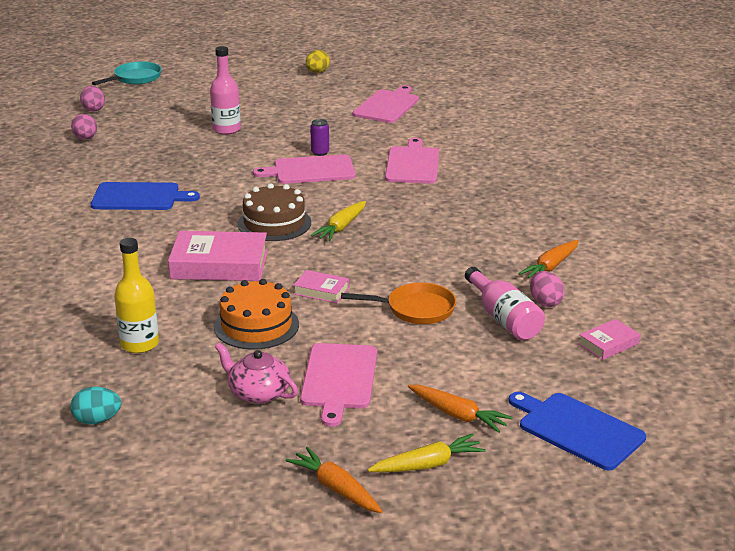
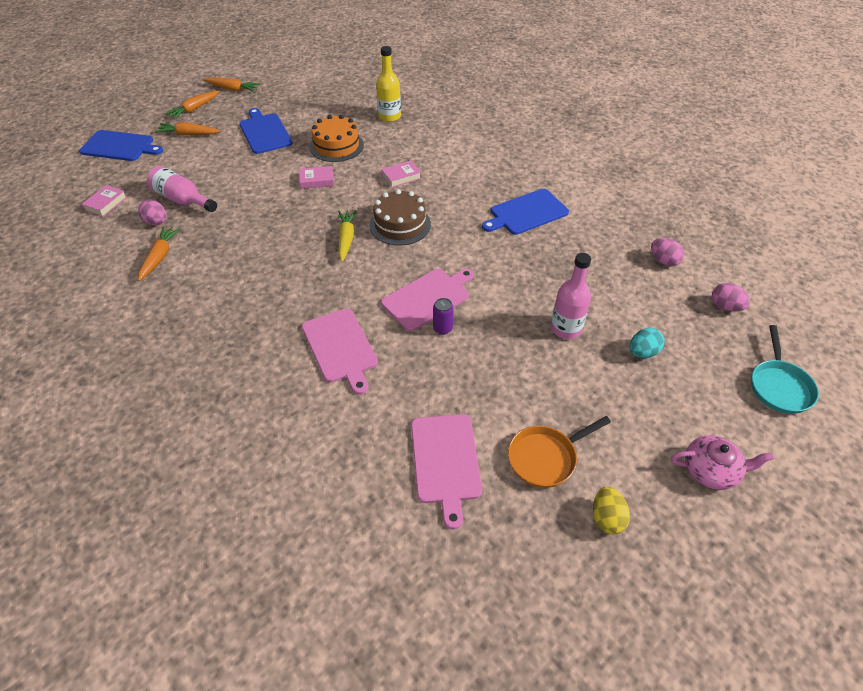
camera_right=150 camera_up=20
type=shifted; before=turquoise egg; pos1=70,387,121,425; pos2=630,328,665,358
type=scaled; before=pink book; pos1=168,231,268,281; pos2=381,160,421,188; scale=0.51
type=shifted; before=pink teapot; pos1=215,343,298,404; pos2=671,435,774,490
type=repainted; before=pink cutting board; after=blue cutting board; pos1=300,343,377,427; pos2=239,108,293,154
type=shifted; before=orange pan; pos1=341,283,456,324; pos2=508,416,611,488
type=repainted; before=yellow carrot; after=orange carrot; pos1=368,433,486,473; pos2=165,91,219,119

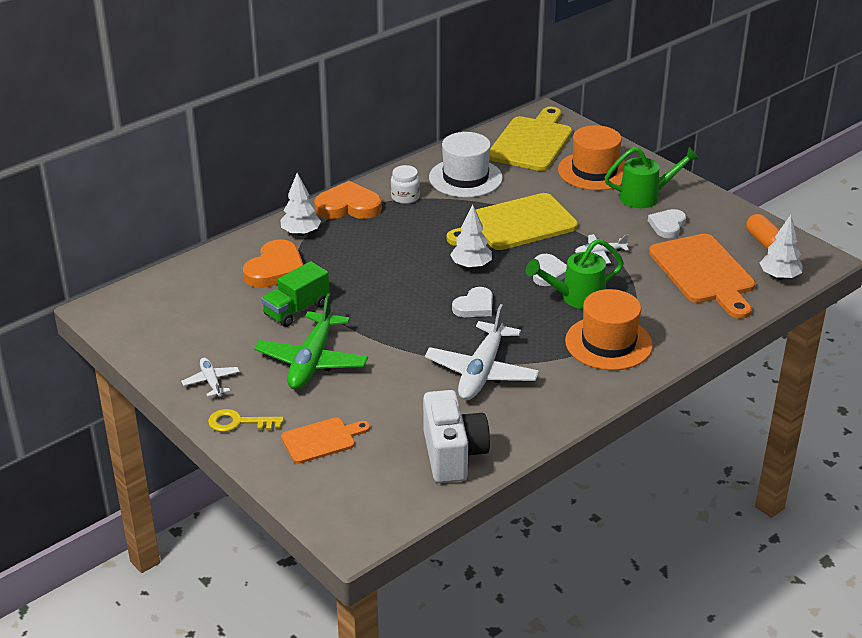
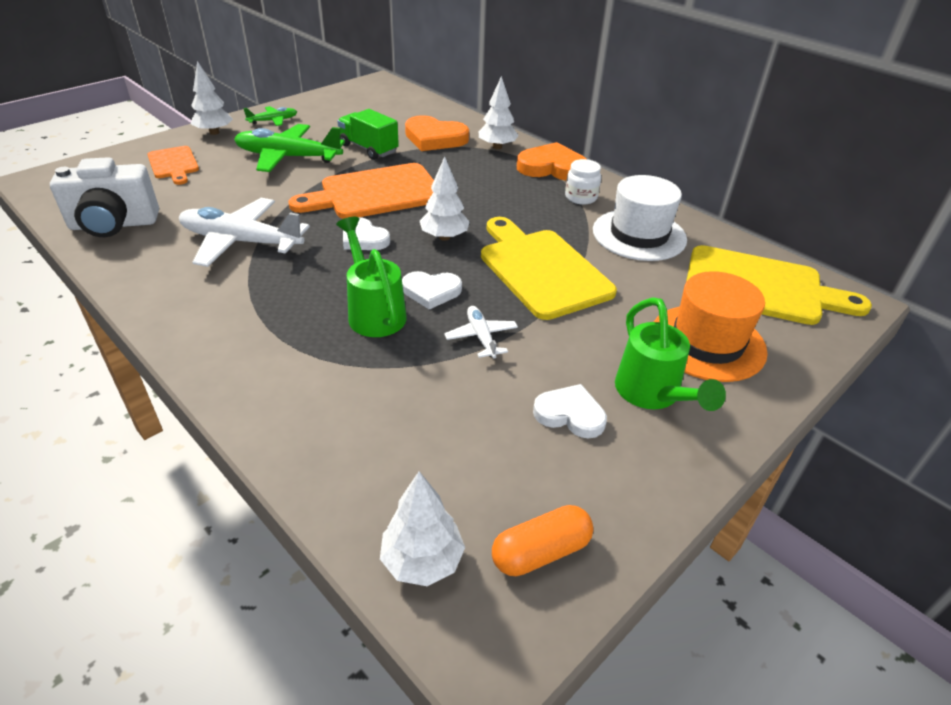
camera_right=85 camera_up=5
type=repainted; before=white plane; after=green plane; pos1=181,358,240,397; pos2=243,106,297,126
type=swapped; before=yellow key; after=white tree; pos1=208,409,284,432; pos2=191,61,233,135
type=rotated; before=orange heart; pos1=314,181,382,219; pos2=517,142,586,181; turn=-75
type=gone; before=orange hat; pos1=565,289,653,370
type=shifted; before=orange cutting board; pos1=649,234,755,319; pos2=289,163,434,219

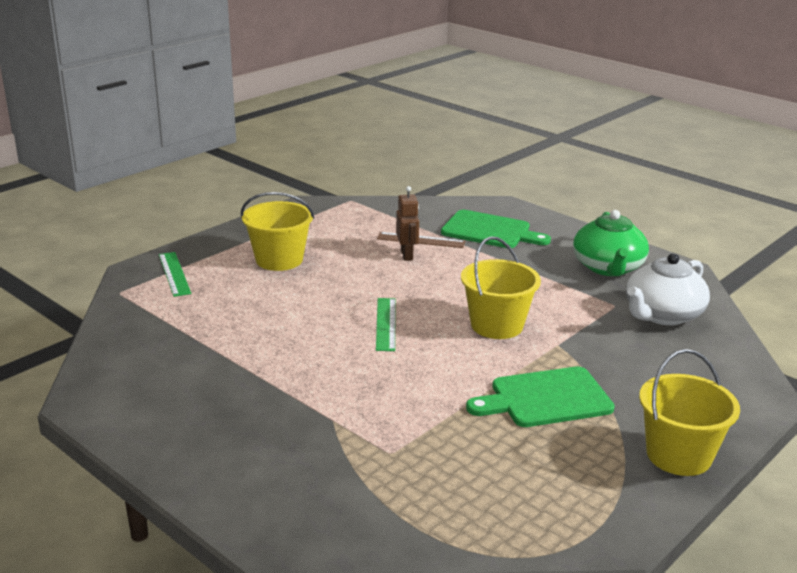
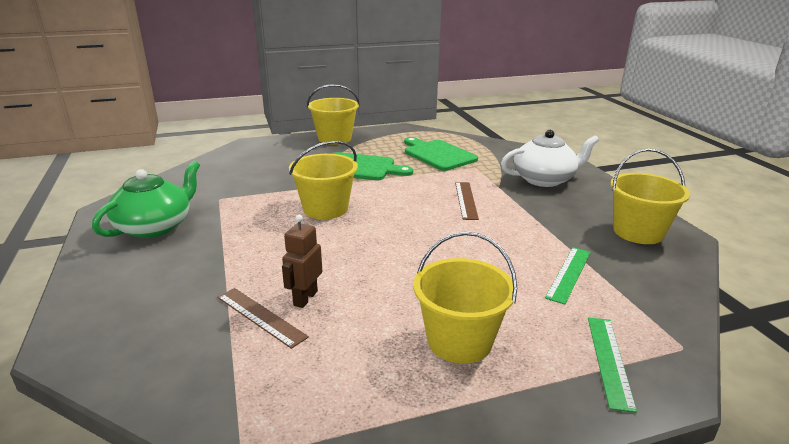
camera_right=-150 camera_up=0
type=shifted; before=green ruler; pos1=376,298,395,351; pos2=545,247,591,305
type=shifted; before=green cutting board; pos1=441,210,551,248; pos2=404,137,478,171
type=shifted; before=white teapot; pos1=626,253,710,325; pos2=501,130,599,187
type=new; after=brown ruler; pos2=455,182,479,220
type=new; after=yellow bucket; pos2=610,148,690,244

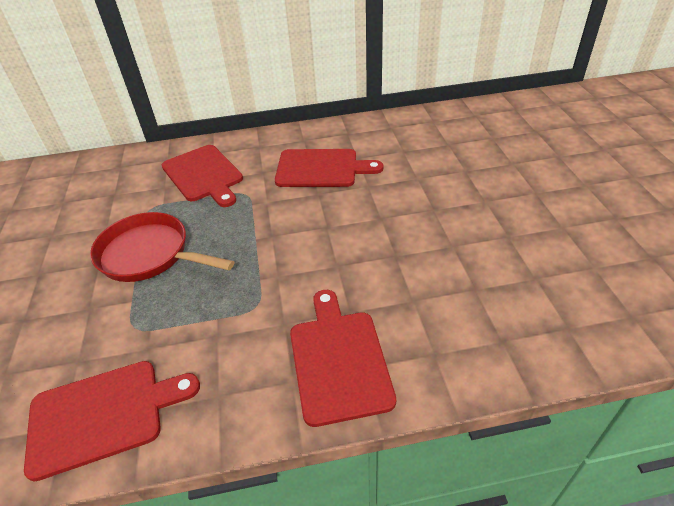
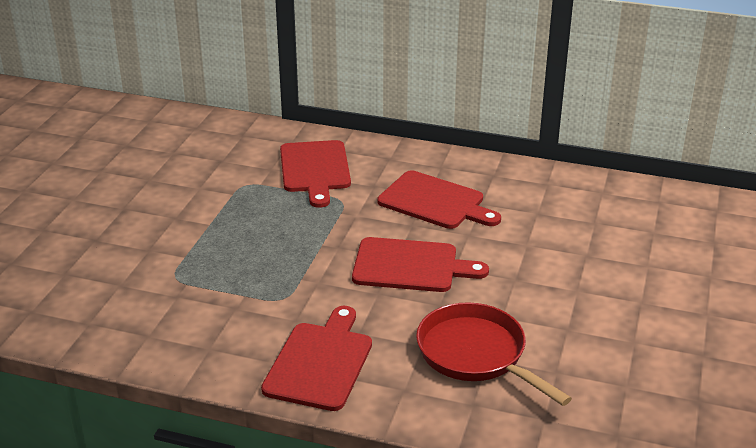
camera_right=25 camera_up=-10
type=shifted; before=red cutting board; pos1=24,361,200,481; pos2=352,237,489,292
type=shifted; before=red pan; pos1=90,212,234,282; pos2=416,302,572,406

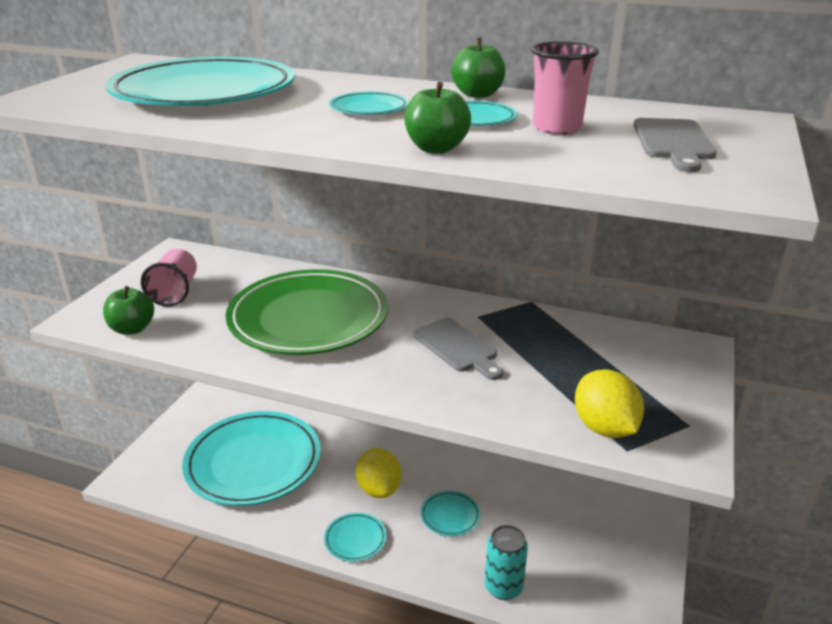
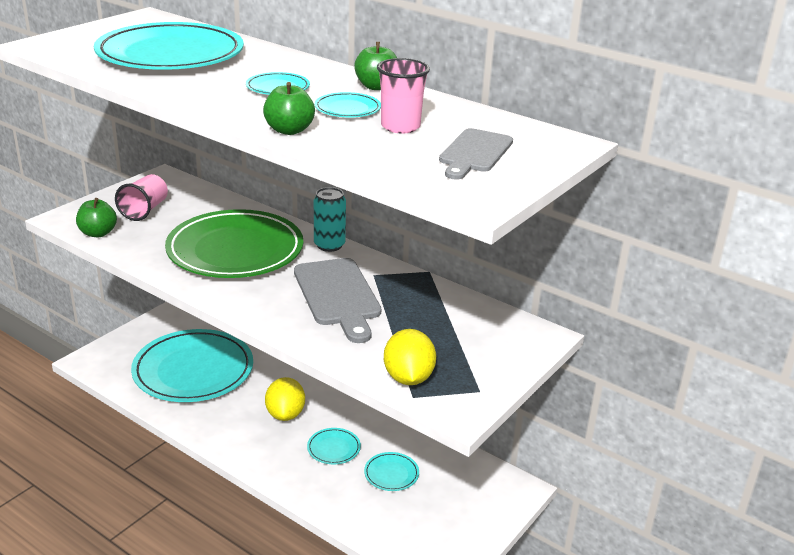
camera_right=15 camera_up=0
type=shifted; before=turquoise plate; pos1=324,513,386,562; pos2=364,452,419,491
type=scaled; before=grey cutting board; pos1=413,318,503,380; pos2=294,258,381,343; scale=1.53
type=shifted; before=turquoise can; pos1=485,525,528,600; pos2=314,187,346,252

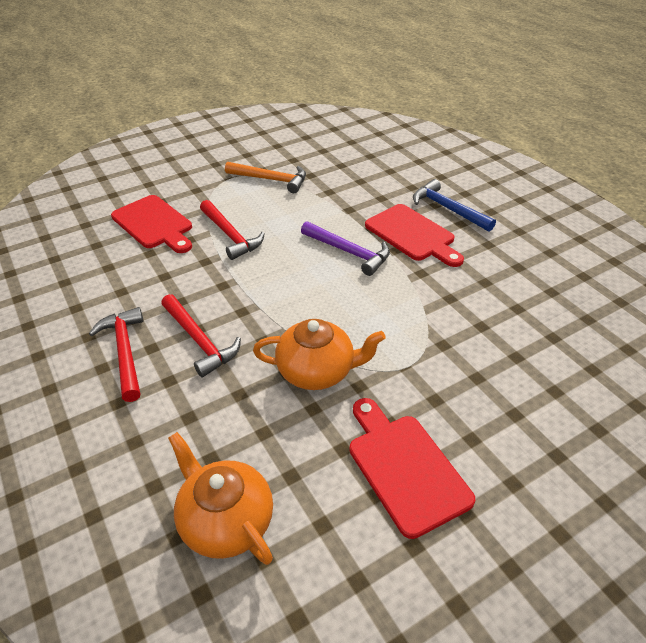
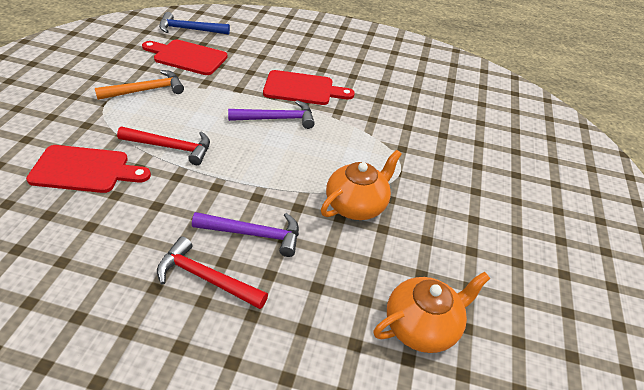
camera_right=-50 camera_up=0
type=repainted; before=red hammer; after=purple hammer; pos1=161,294,241,377; pos2=192,212,299,257
type=rotated; before=orange teapot; pos1=168,432,273,565; pos2=373,272,490,353; turn=150
type=shifted; before=red cutting board; pos1=350,398,475,539; pos2=142,40,227,75
type=shifted; before=blue hammer; pos1=413,179,496,232; pos2=159,12,230,34

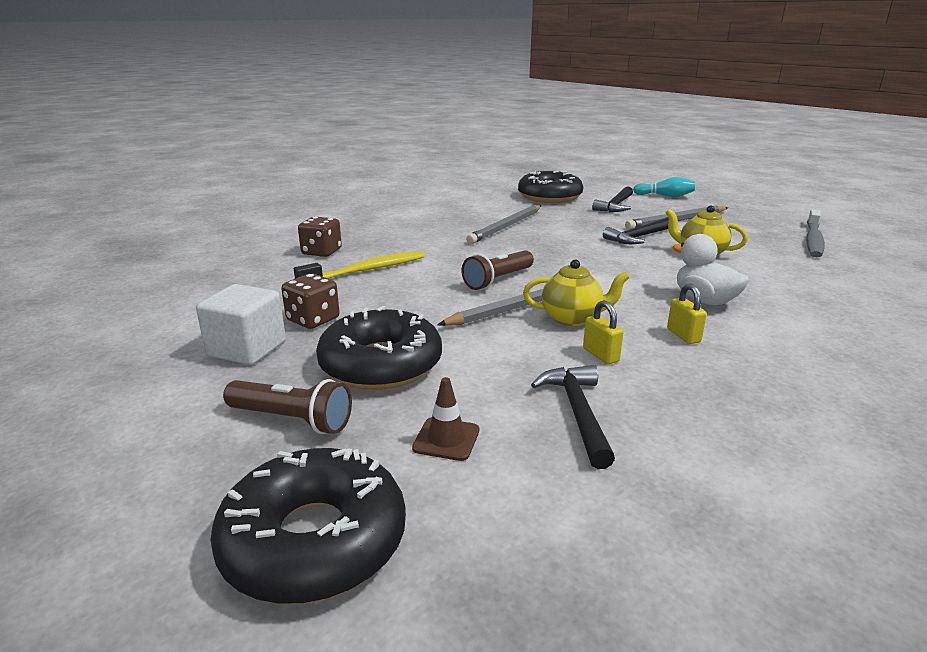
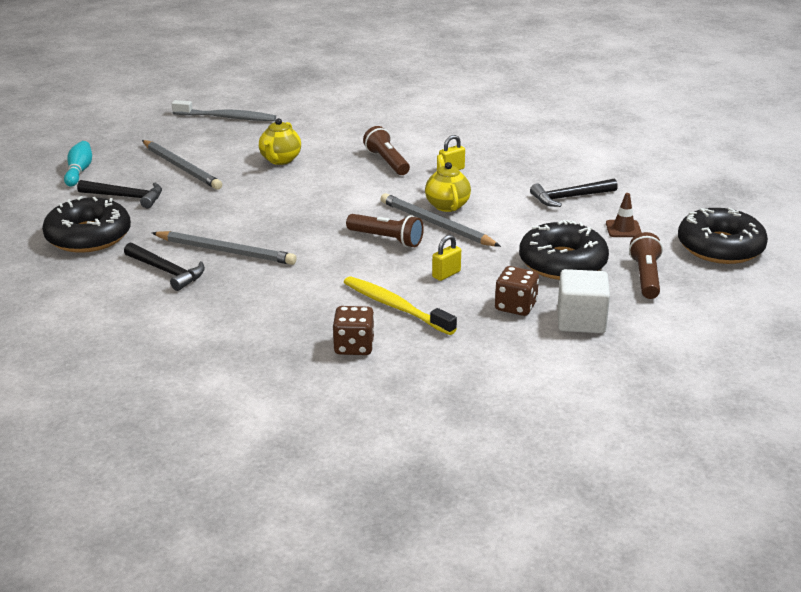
camera_right=-105 camera_up=5
type=shifted; before=yellow padlock; pos1=583,300,624,364; pos2=432,235,461,281
type=shifted; before=black hammer; pos1=603,217,669,244; pos2=124,242,205,291
type=swapped; before=white duck; after=brown flashlight; pos1=673,234,749,305; pos2=363,126,410,175

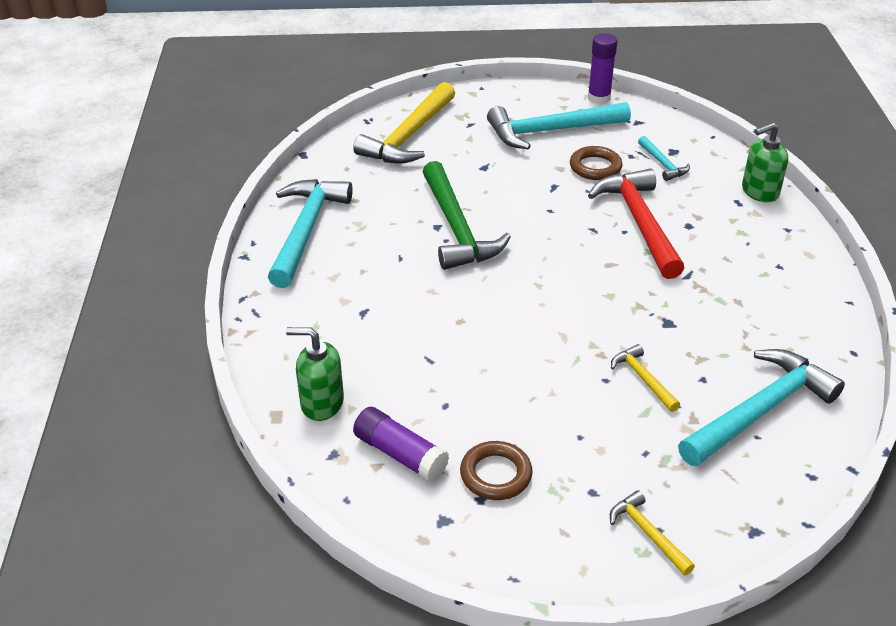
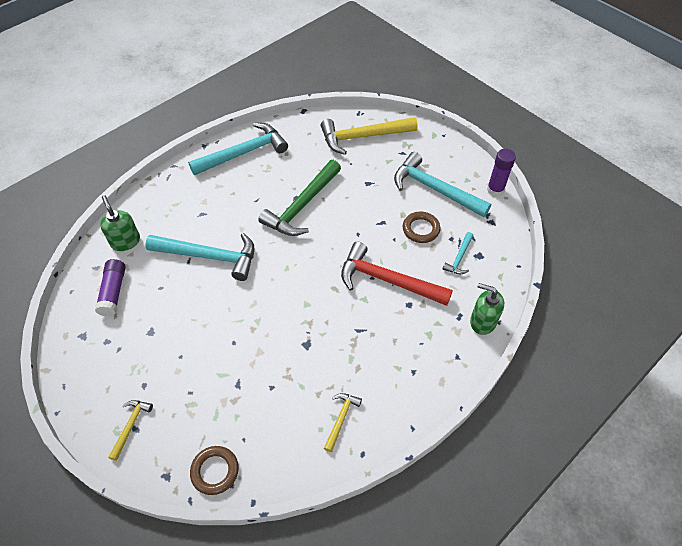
camera_right=50 camera_up=15
type=shifted; before=brown ring; pos1=460,441,533,500; pos2=190,446,239,495
type=rotated; before=red hammer; pos1=588,168,684,279; pos2=341,242,453,306; turn=-105
type=shifted; before=yellow hammer; pos1=611,344,680,412; pos2=324,393,362,452
type=shifted; before=turquoise hammer; pos1=678,349,845,466; pos2=145,233,254,281

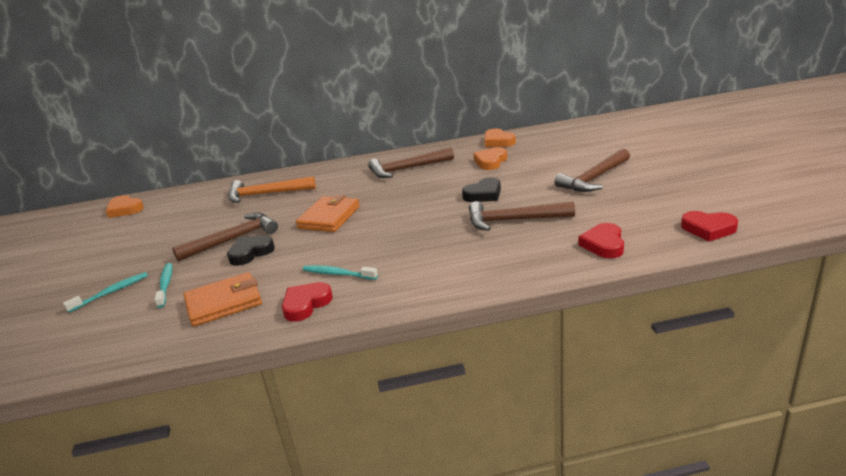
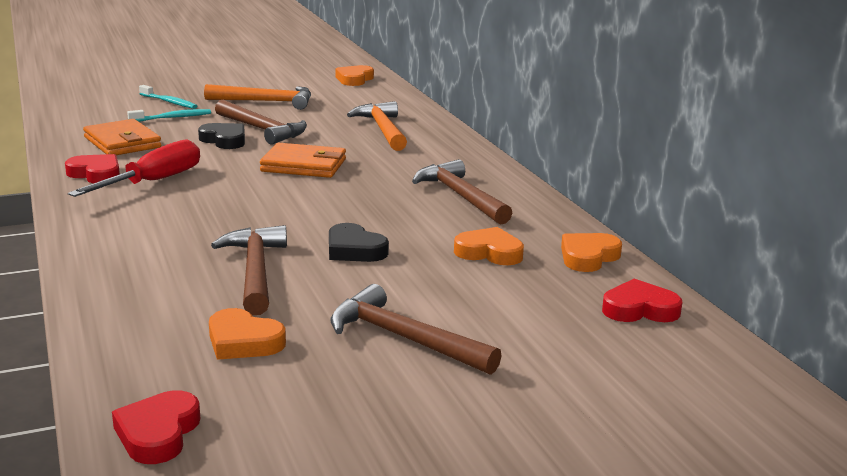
camera_right=75 camera_up=-5
type=swapped; before=turquoise toothbrush; after=red screwdriver; pos1=303,265,378,280; pos2=68,140,200,197
type=shifted; before=red heart; pos1=578,223,624,258; pos2=602,279,682,322
type=new; after=orange hammer; pos2=204,84,311,110
type=new; after=orange heart; pos2=209,308,286,360

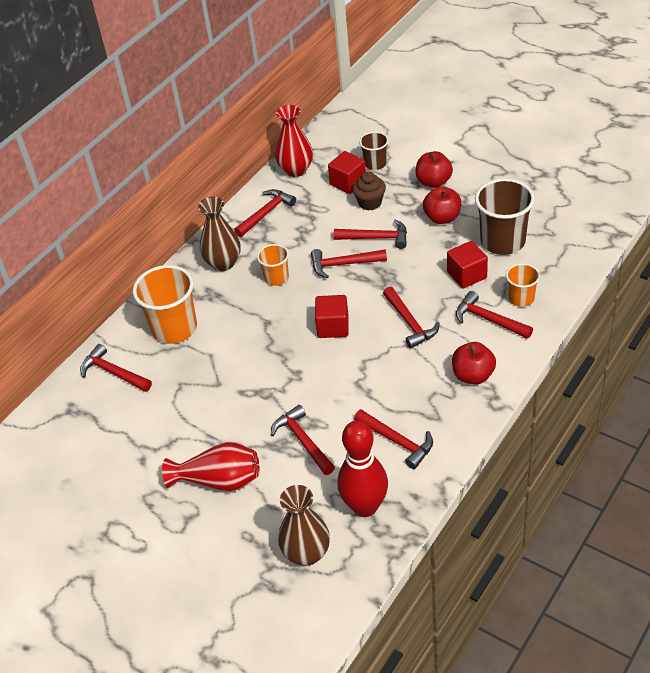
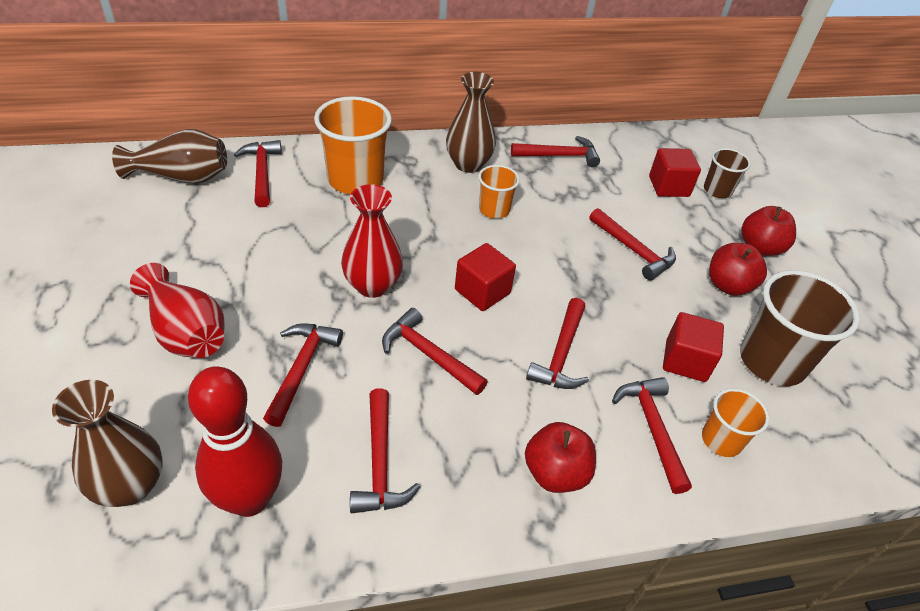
camera_right=35 camera_up=0
type=shifted; before=red vase; pos1=275,105,313,177; pos2=341,184,403,298
type=shifted; before=red hammer; pos1=311,249,387,278; pos2=382,308,488,395
type=gone; before=brown cupcake; pos1=352,171,386,210
type=new; after=brown vase; pos2=112,129,227,184

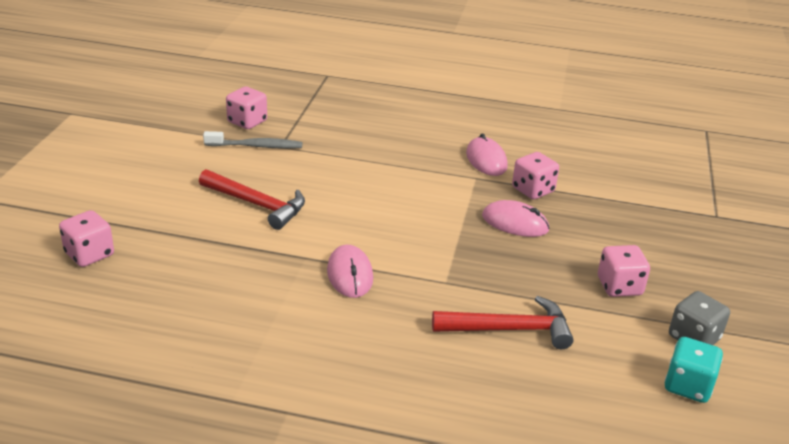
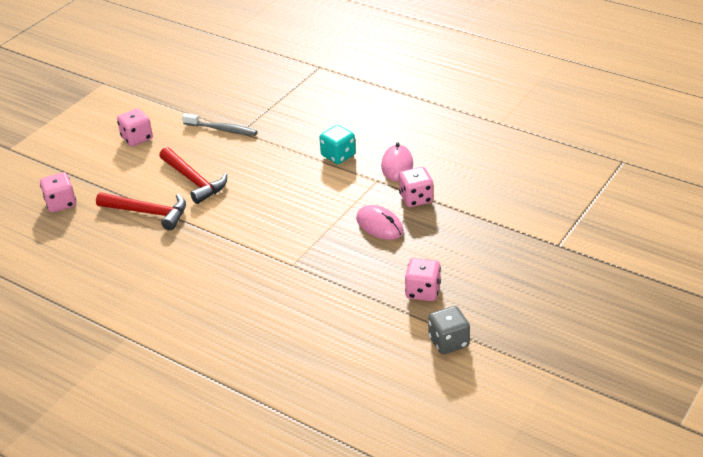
camera_right=25 camera_up=5
type=shifted; before=pink dice; pos1=226,86,267,129; pos2=117,108,153,146
type=gone; before=pink mouse; pos1=327,245,373,298
type=shifted; before=red hammer; pos1=432,296,573,349; pos2=96,192,186,230
type=shifted; before=turquoise dice; pos1=665,337,723,403; pos2=319,125,356,164

